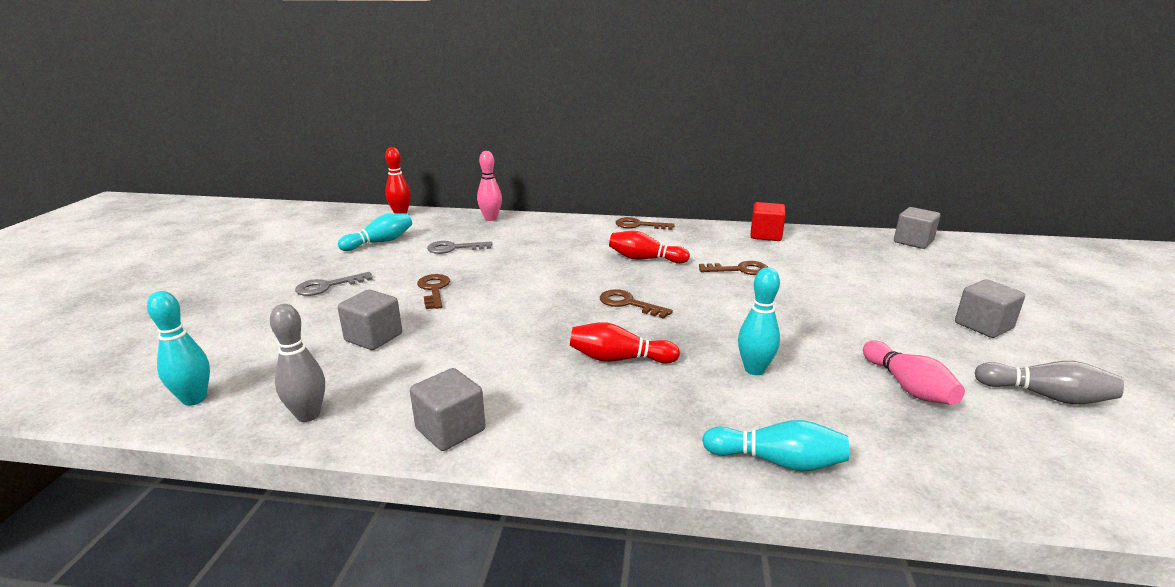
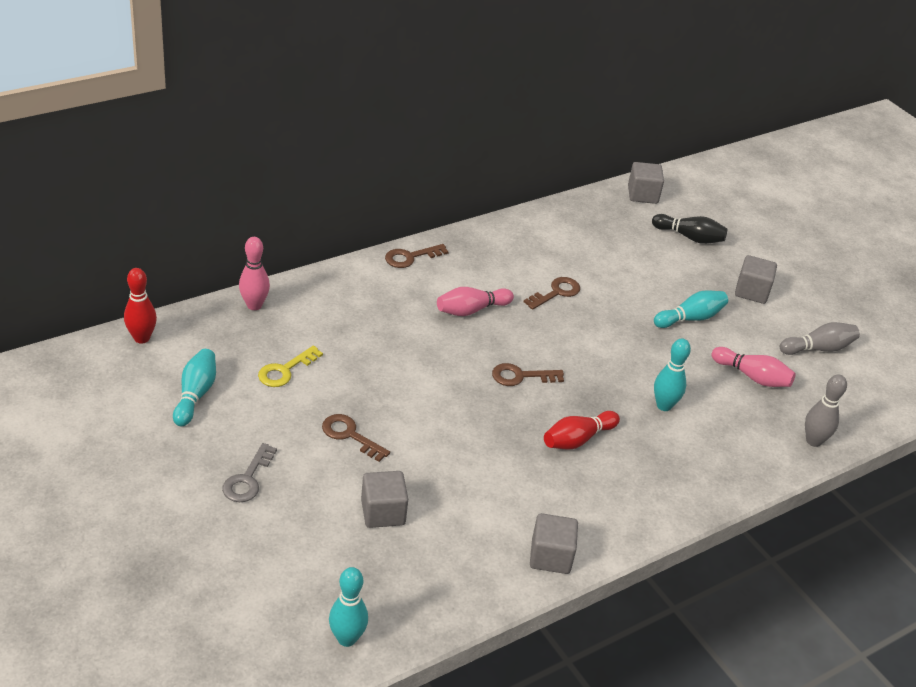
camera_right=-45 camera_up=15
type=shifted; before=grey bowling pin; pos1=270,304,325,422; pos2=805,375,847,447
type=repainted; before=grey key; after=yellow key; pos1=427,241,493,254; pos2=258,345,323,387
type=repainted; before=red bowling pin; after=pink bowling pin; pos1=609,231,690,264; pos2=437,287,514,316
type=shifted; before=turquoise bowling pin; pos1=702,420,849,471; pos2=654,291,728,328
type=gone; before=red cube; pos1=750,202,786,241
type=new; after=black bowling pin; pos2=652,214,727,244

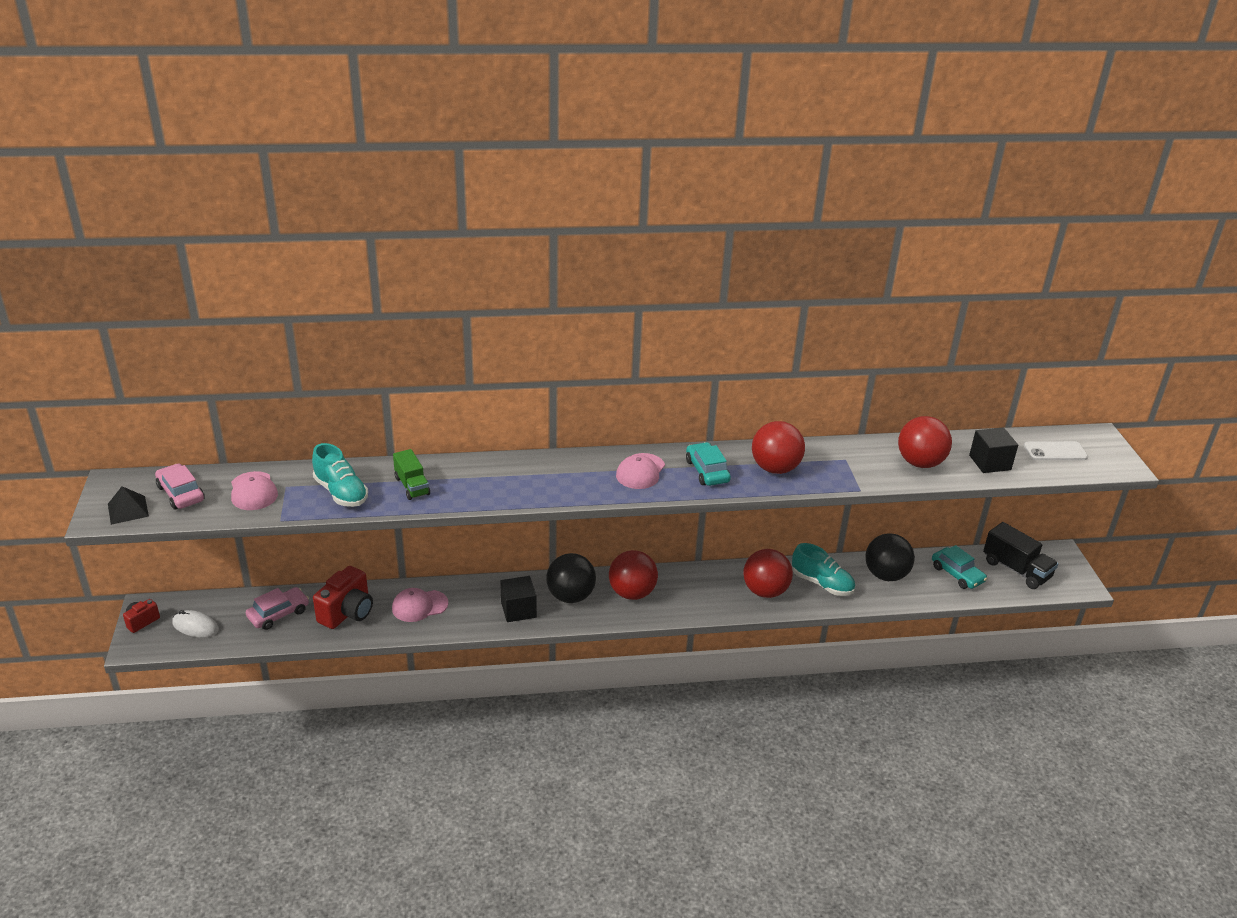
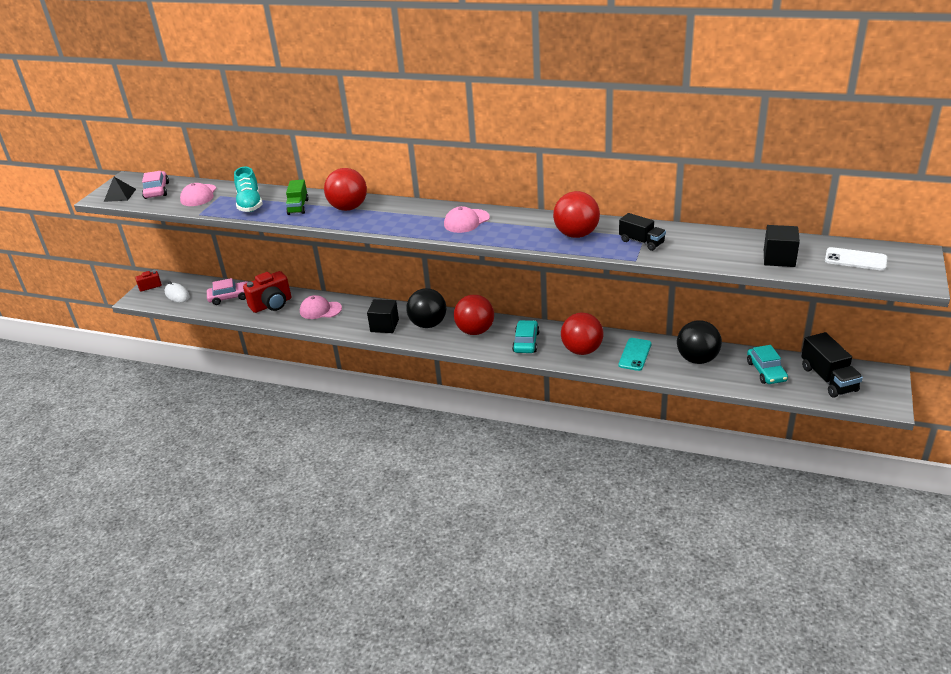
camera_right=30 camera_up=0
type=shifted; before=turquoise car; pos1=686,442,731,486; pos2=512,320,540,353
type=swapped; before=turquoise shoe; after=turquoise phone; pos1=792,543,855,596; pos2=618,338,652,371
type=shifted; before=red ball; pos1=898,416,952,468; pos2=324,168,367,211
type=new; after=black truck; pos2=619,213,666,251

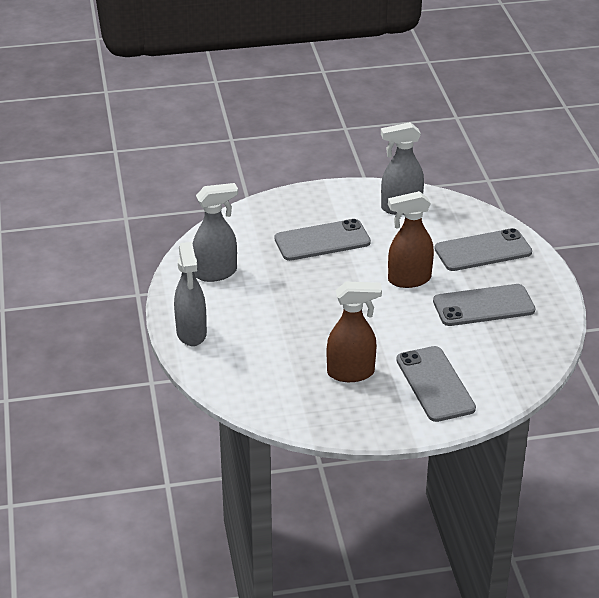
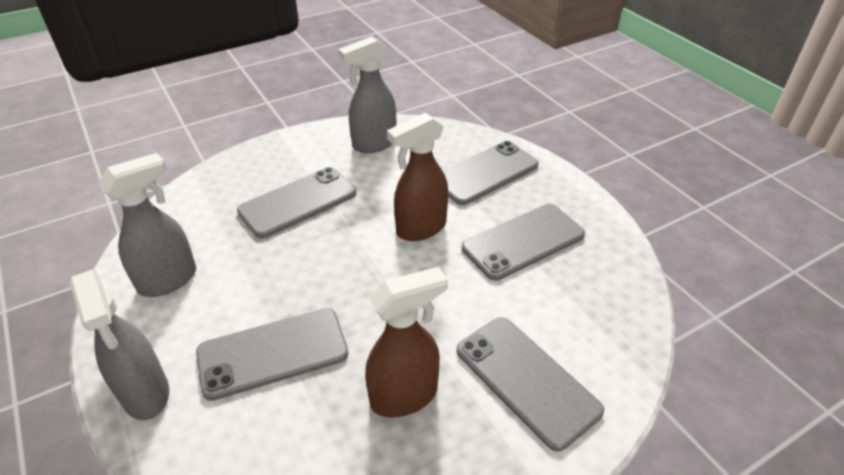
camera_right=-20 camera_up=5
type=new; after=grey phone; pos2=196,308,348,401

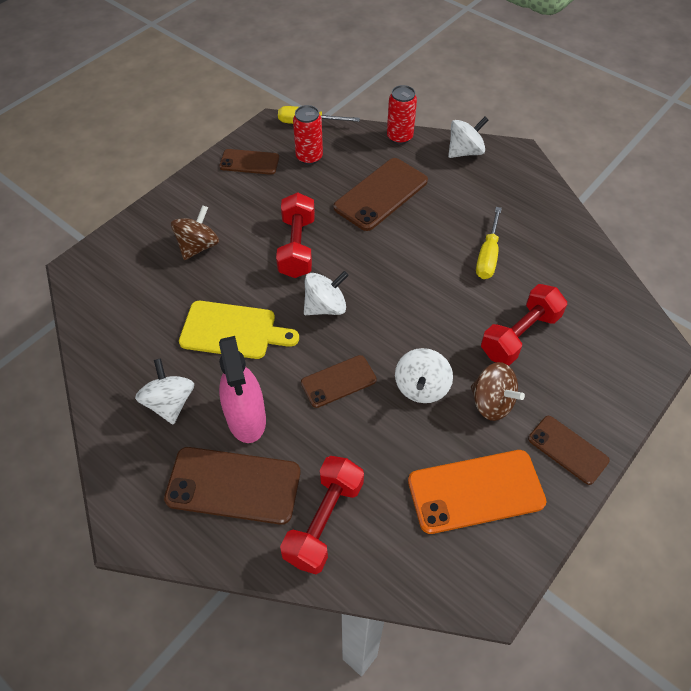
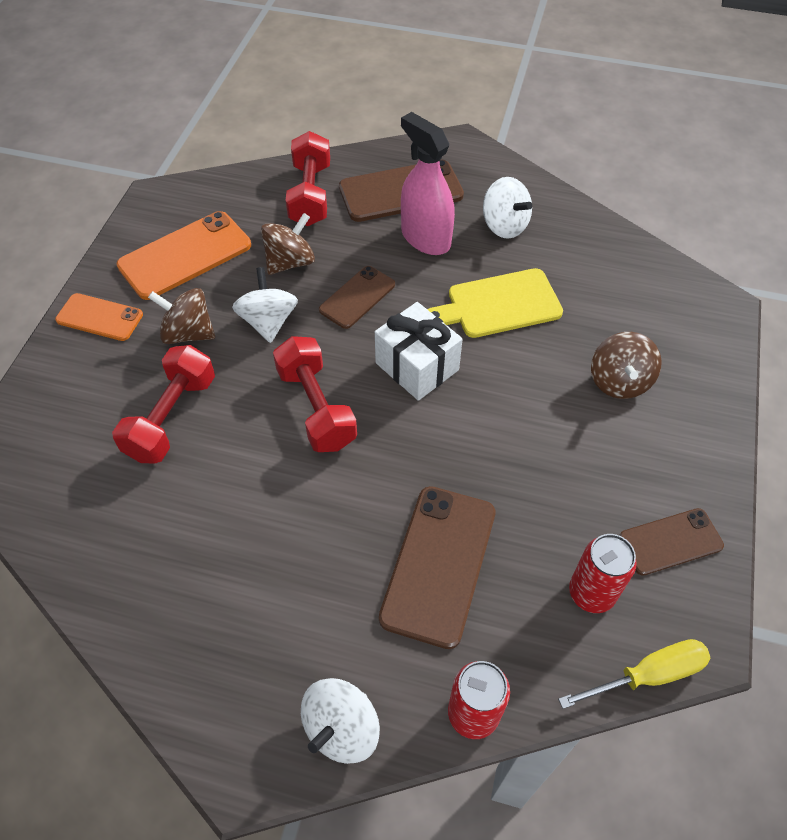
camera_right=155 camera_up=0
type=shifted; before=red dumbbell; pos1=276,192,315,278; pos2=273,336,357,452
type=swapped; before=white spinning top; after=white gift; pos1=304,271,349,315; pos2=375,302,463,401
type=gone; before=yellow screwdriver; pos1=476,207,502,279
type=repainted; before=brown phone; after=orange phone; pos1=528,416,610,485; pos2=55,293,143,341
type=new; after=brown spinning top; pos2=261,213,315,275

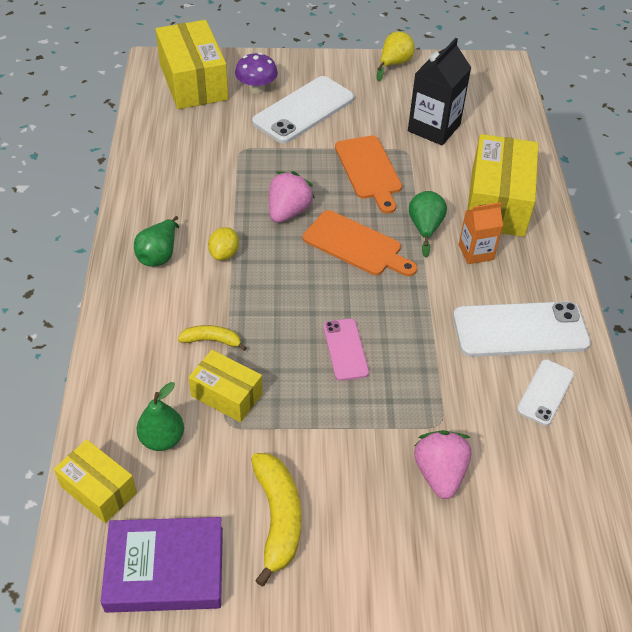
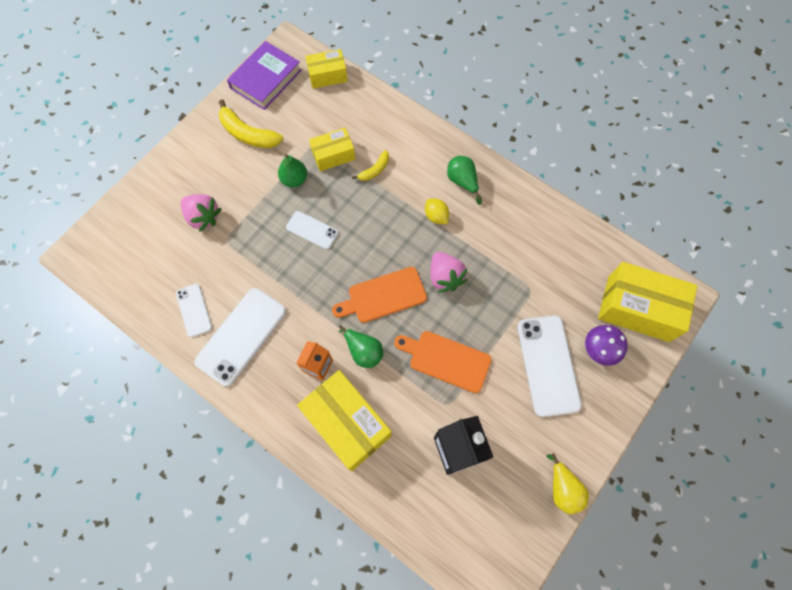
camera_right=130 camera_up=20
type=shifted; before=green pear; pos1=137,382,184,451; pos2=278,154,307,187
type=repainted; before=pink phone; after=white phone; pos1=323,318,369,381; pos2=286,211,339,250

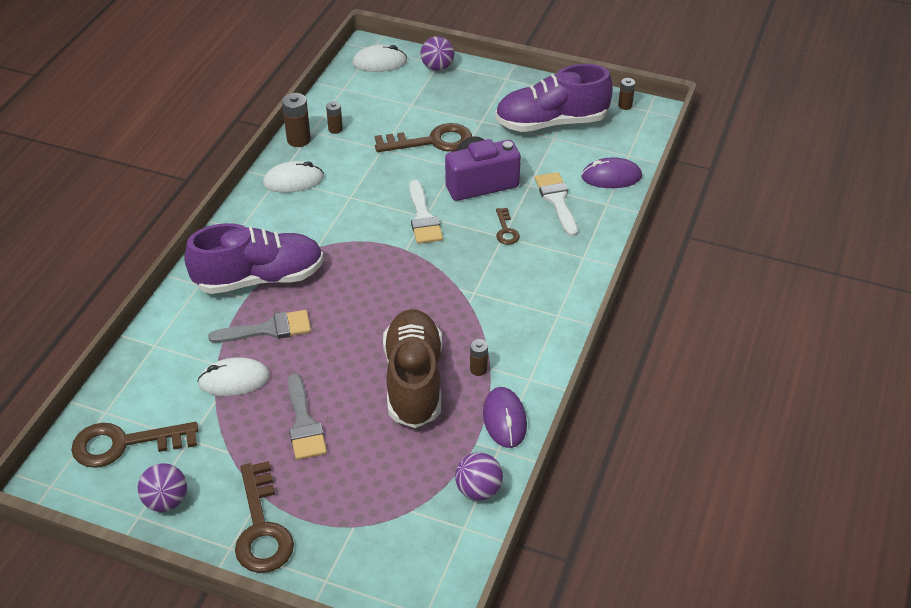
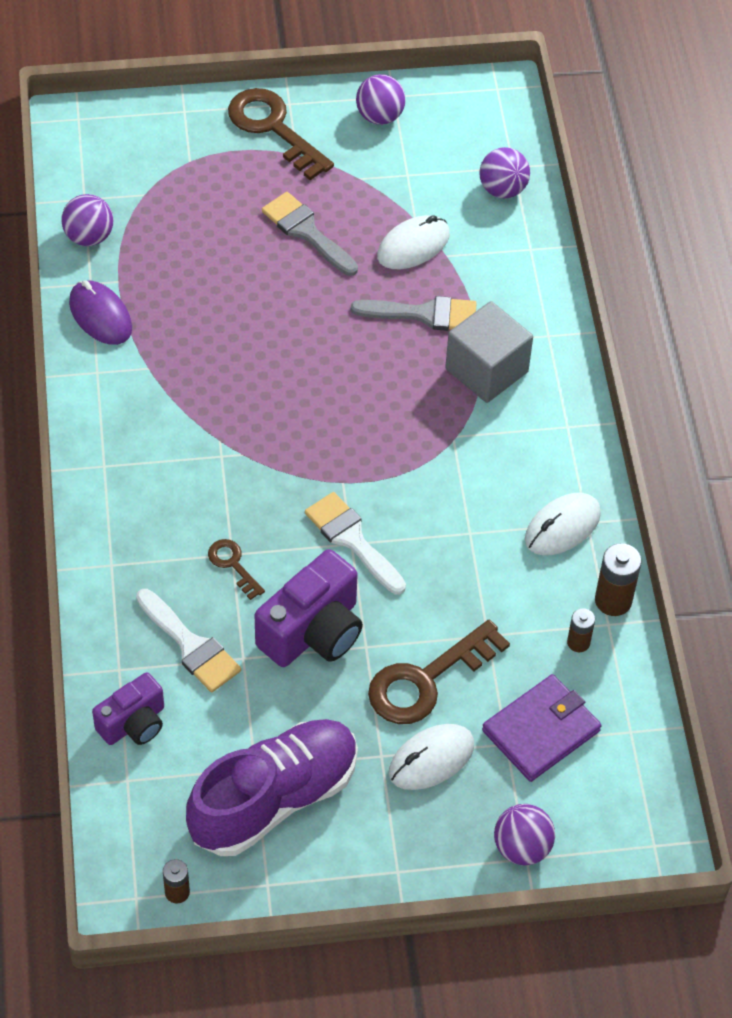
camera_right=150 camera_up=10
type=gone; before=brown key; pos1=71,422,198,468
type=swapped; before=purple shoe; after=grey cube; pos1=184,223,324,294; pos2=445,301,533,403
type=rotated; before=grey brush; pos1=208,310,311,343; pos2=351,296,477,331; turn=-135
type=shifted; before=white mouse; pos1=352,44,407,72; pos2=389,724,474,790
type=gone; before=brown shoe; pos1=383,309,442,428
type=gone; before=brown battery; pos1=470,339,488,376
type=swapped; before=purple mouse; after=purple camera; pos1=581,157,642,188; pos2=92,672,164,745
type=new; after=purple ball; pos2=479,147,530,199
type=new; after=purple wallet; pos2=482,674,602,782

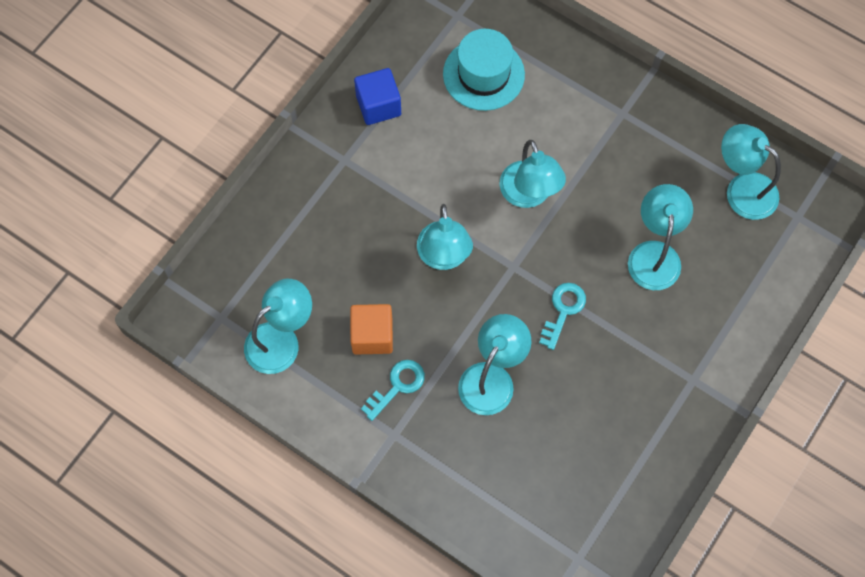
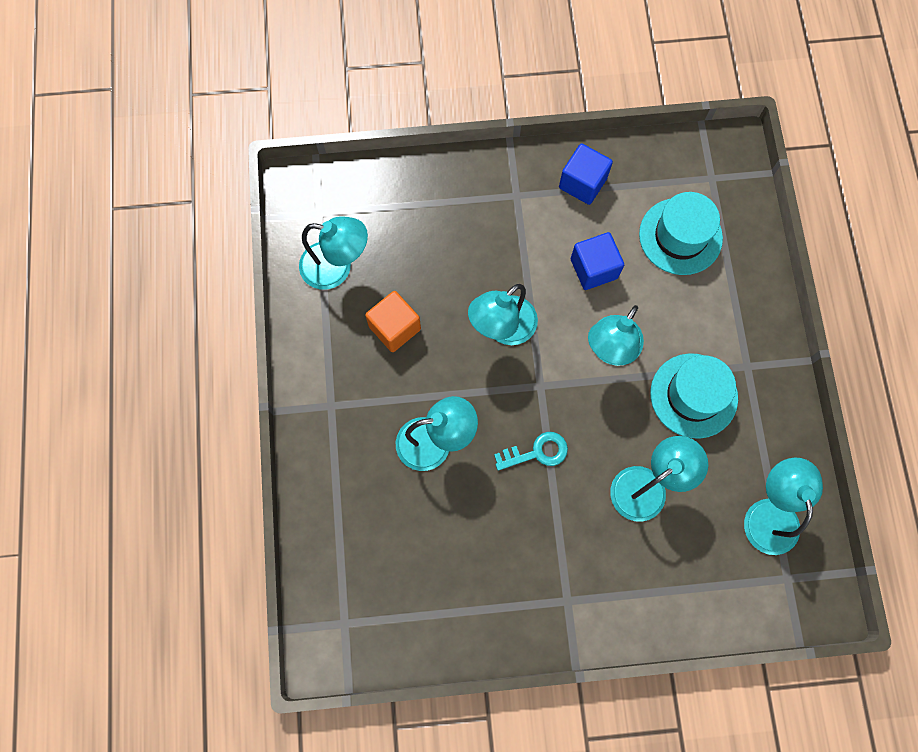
camera_right=50 camera_up=5
type=gone; before=turquoise key; pos1=361,360,425,421
type=new; after=blue cube; pos2=571,232,624,290
type=new; after=turquoise hat; pos2=650,353,738,439

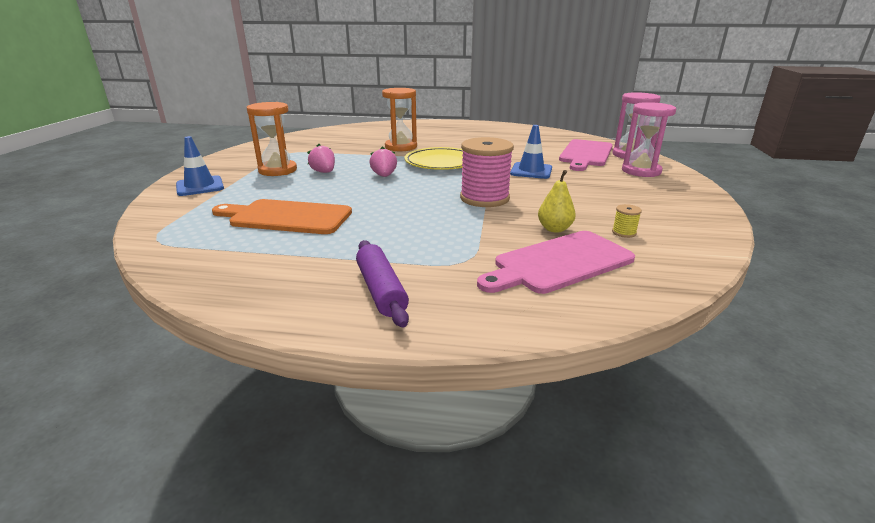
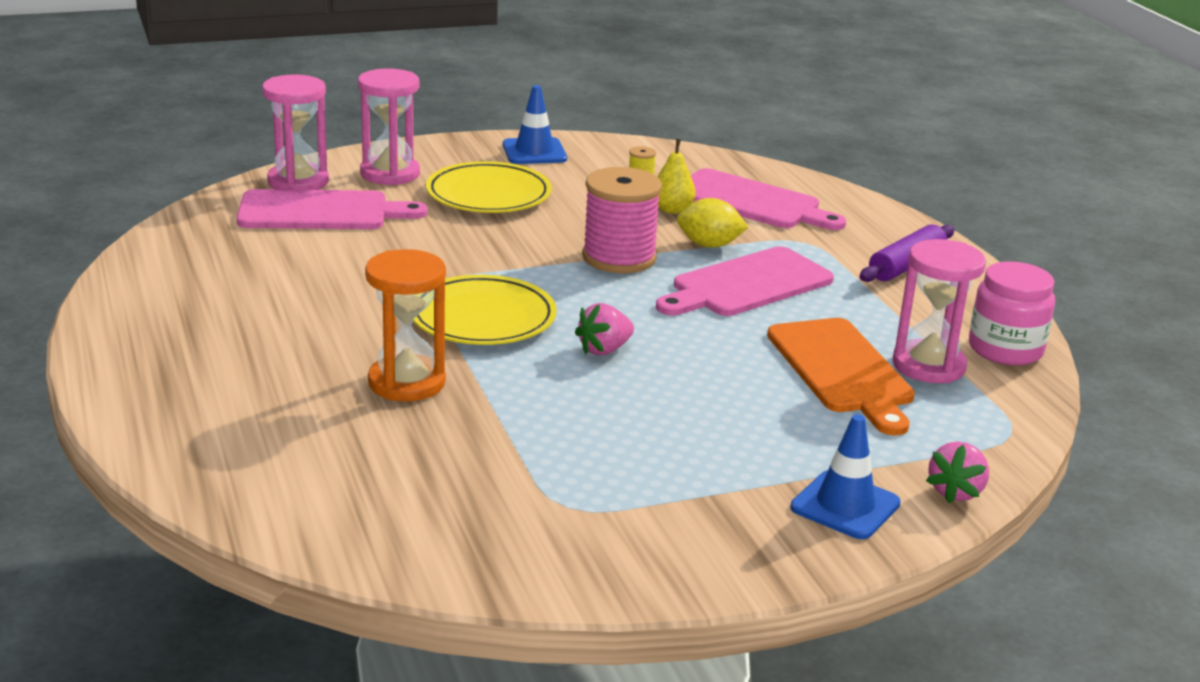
camera_right=-120 camera_up=0
type=gone; before=orange hourglass; pos1=247,102,297,176
type=shifted; before=pink strawberry; pos1=307,144,335,173; pos2=926,441,989,503
type=shifted; before=blue traffic cone; pos1=510,125,552,179; pos2=503,85,567,164
type=new; after=yellow plate; pos2=426,161,552,213
type=new; after=pink cutting board; pos2=656,246,834,316
type=new; after=yellow lemon; pos2=677,198,748,248
type=new; after=pink hourglass; pos2=892,239,986,383
type=new; after=pink jar; pos2=969,261,1055,365

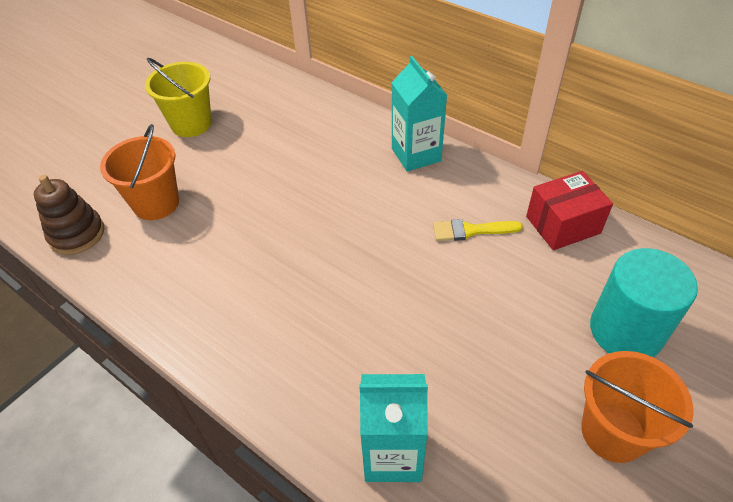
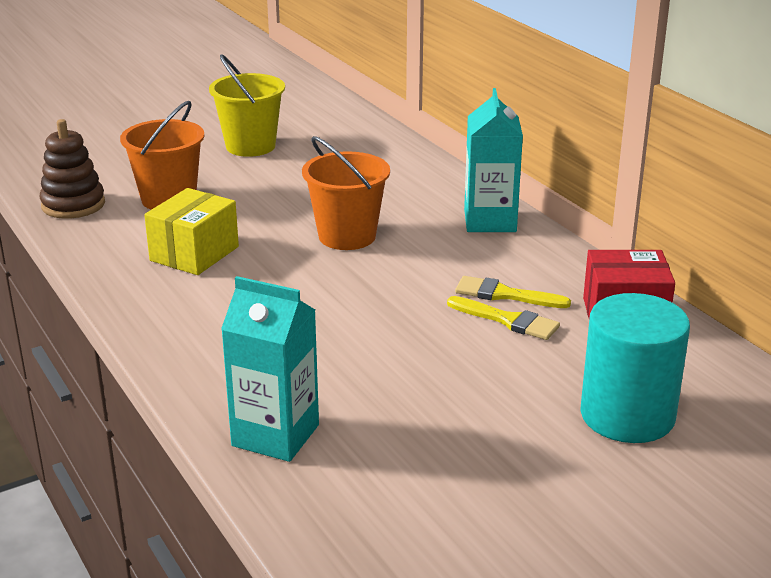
camera_right=20 camera_up=-20
type=shifted; before=orange bucket; pos1=581,351,694,463; pos2=302,136,390,250
type=new; after=yellow box; pos2=144,188,239,275
type=new; after=yellow brush; pos2=447,296,560,340

